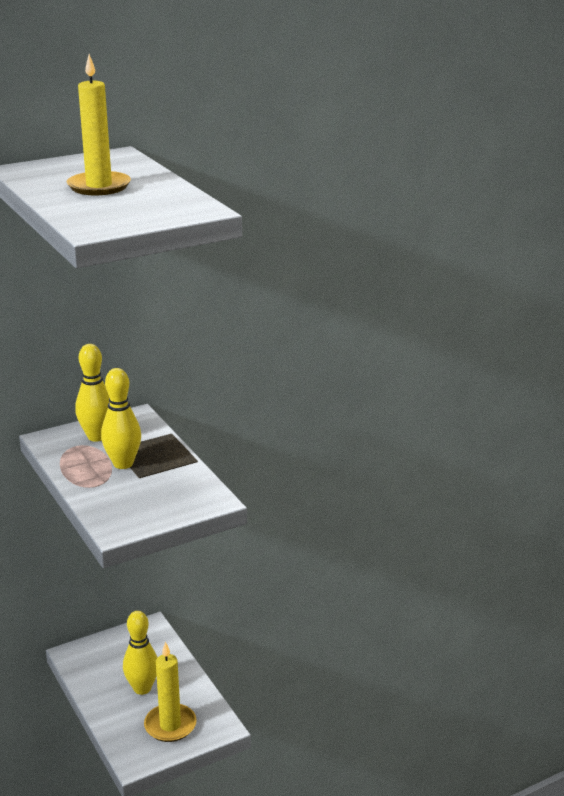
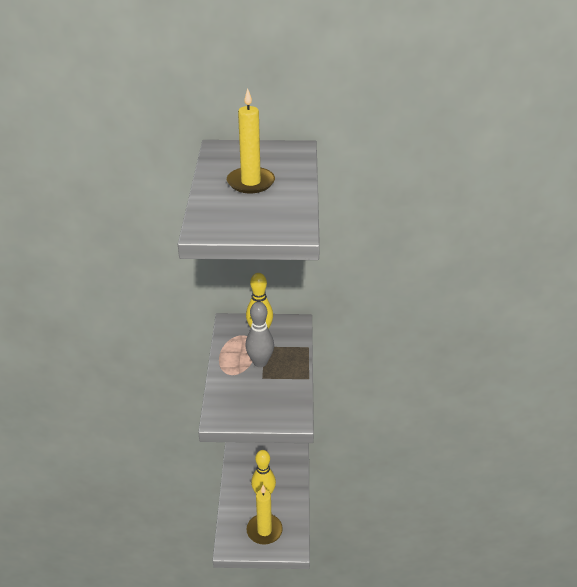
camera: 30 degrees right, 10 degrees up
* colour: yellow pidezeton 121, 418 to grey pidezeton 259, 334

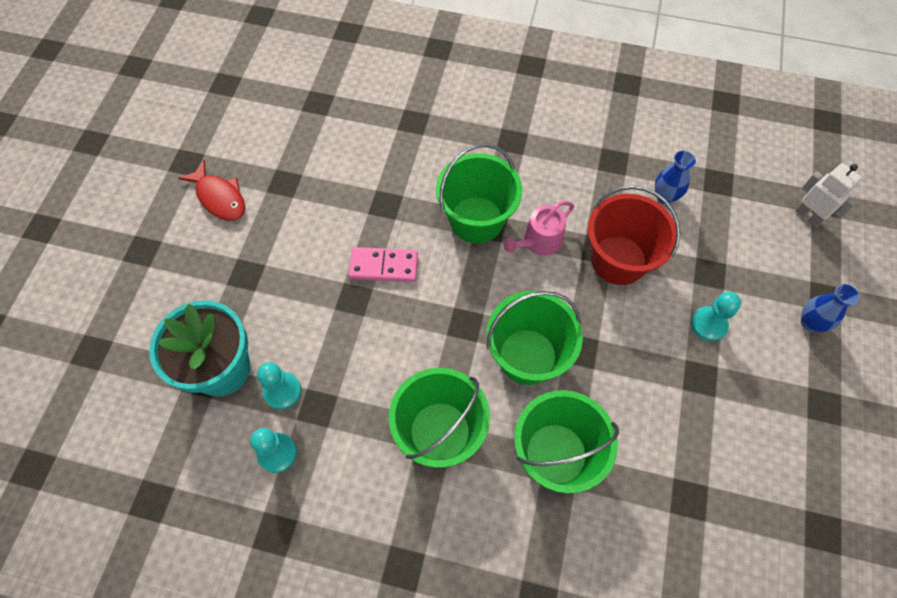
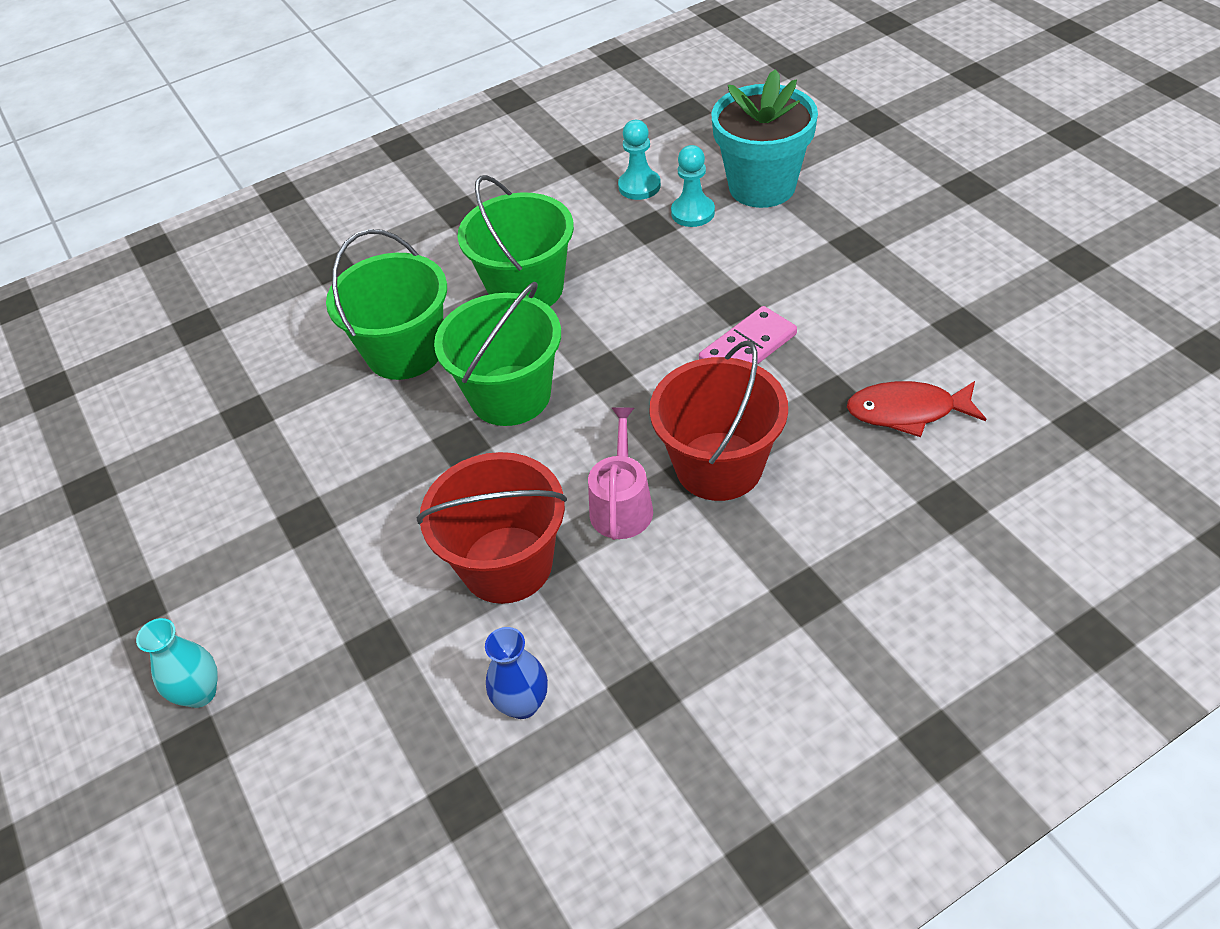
camera: 140 degrees right, 15 degrees down
* colour: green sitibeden 479, 193 to red sitibeden 718, 420
* relocated: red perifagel 211, 190 to 916, 409
* missing: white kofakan 828, 195
* colour: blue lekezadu 830, 308 to turquoise lekezadu 177, 663
* missing: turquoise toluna 716, 316

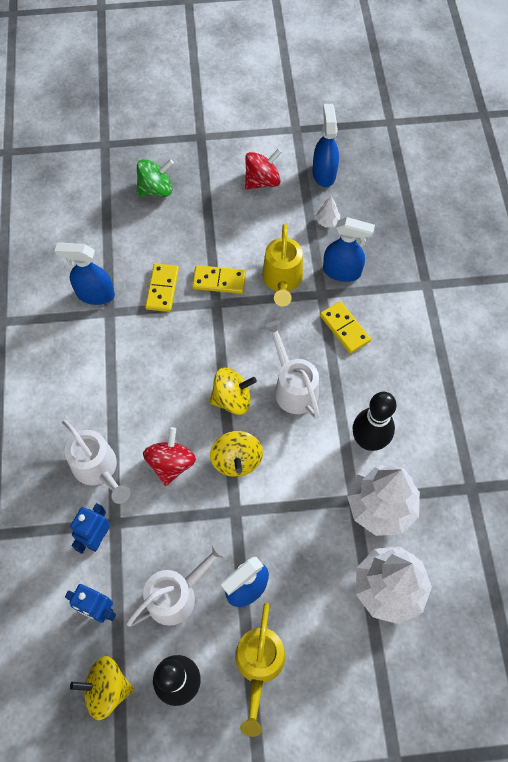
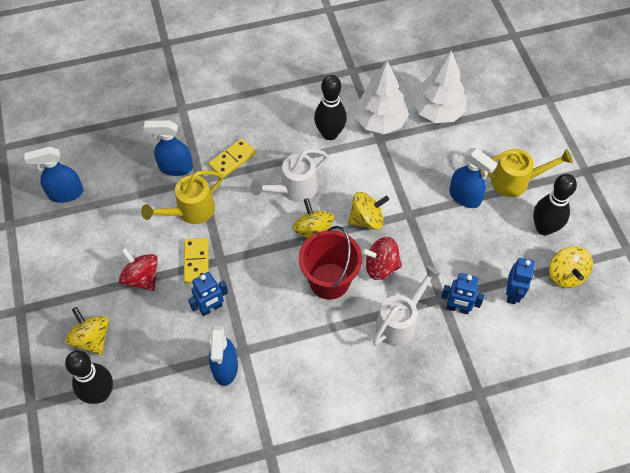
camera: 100 degrees left, 5 degrees down
* relocated: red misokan 263, 169 to 138, 269
* colour: green misokan 155, 178 to yellow misokan 87, 331
* missing: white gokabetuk 328, 211
* spun: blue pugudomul 349, 249 = 168, 148 90 degrees counterclockwise
* spun: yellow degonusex 282, 265 = 182, 197 150 degrees clockwise
* exchanged: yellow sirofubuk 162, 287 to blue kofakan 208, 294
* missing: white degonusex 177, 583
* appeared: red sitibeden 330, 263
* appeared: black pidezeton 89, 377

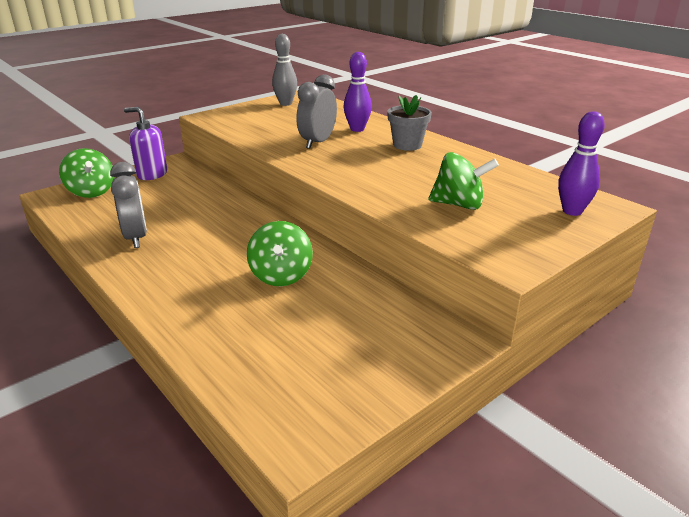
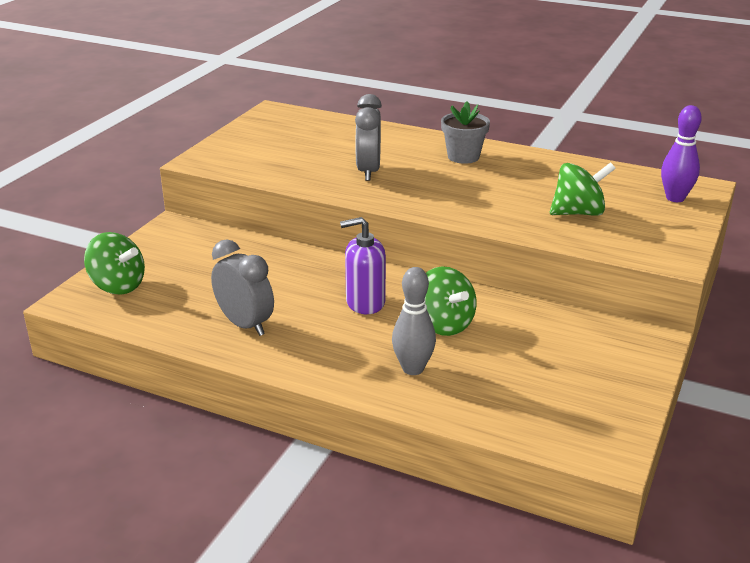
camera: 25 degrees left, 0 degrees up
* relocated: grey pidezeton 284, 70 to 414, 321
* missing: purple pidezeton 358, 92
* relocated: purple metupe 145, 143 to 363, 265

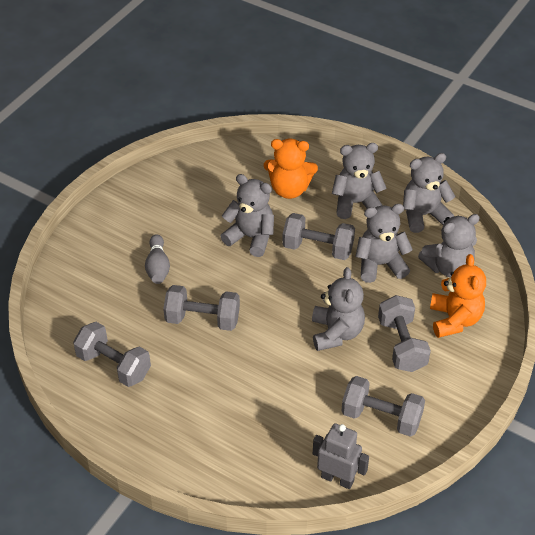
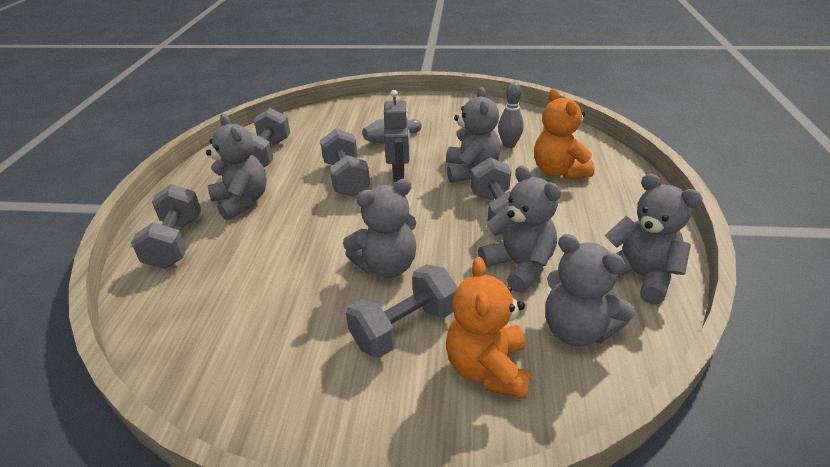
camera: 65 degrees right, 10 degrees down
* relocated: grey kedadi 359, 181 to 236, 167
* spun: orange kedadi 458, 296 = 488, 328 120 degrees clockwise
* relocated: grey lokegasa 383, 406 to 166, 226
* relocated: grey kofakan 341, 456 to 397, 136
* appeared: grey pidezeton 511, 115

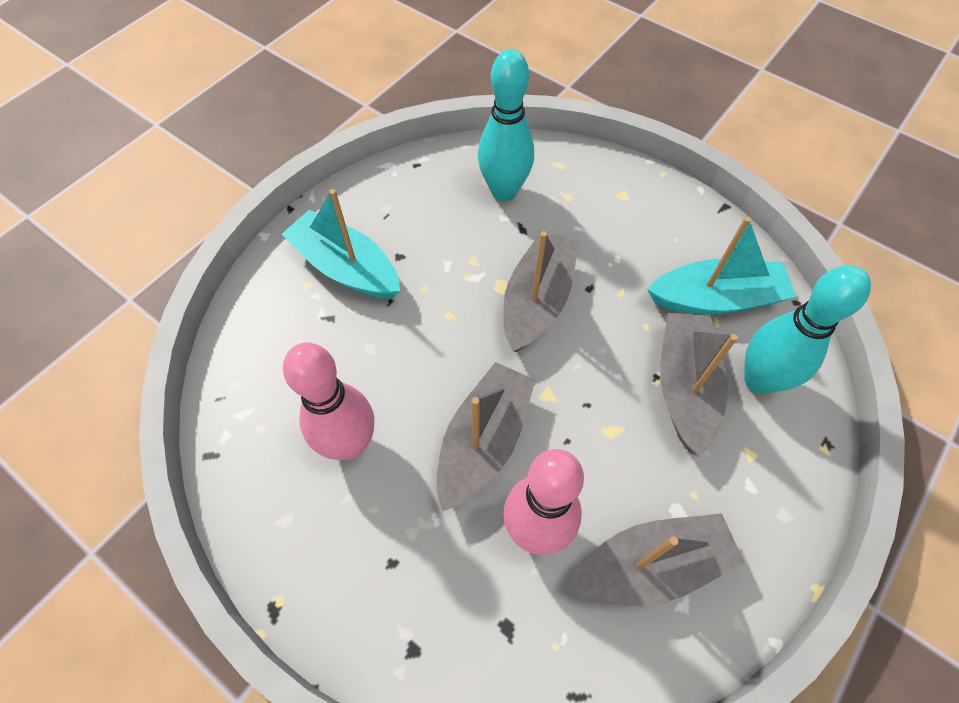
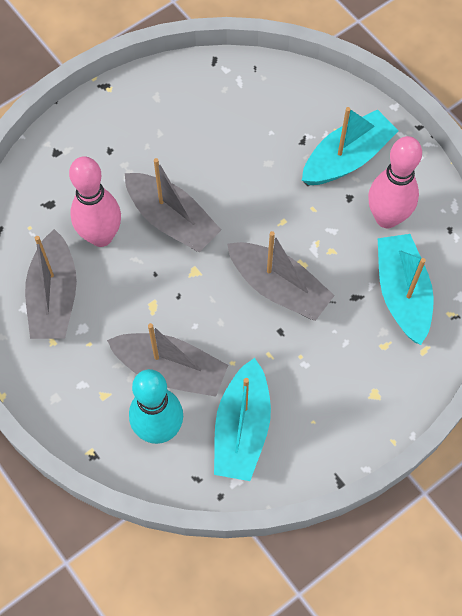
camera: 105 degrees right, 5 degrees up
* exchanged: turquoise pidezeton 506, 125 to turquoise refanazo 406, 289
* relocated: pink pidezeton 328, 401 to 395, 182

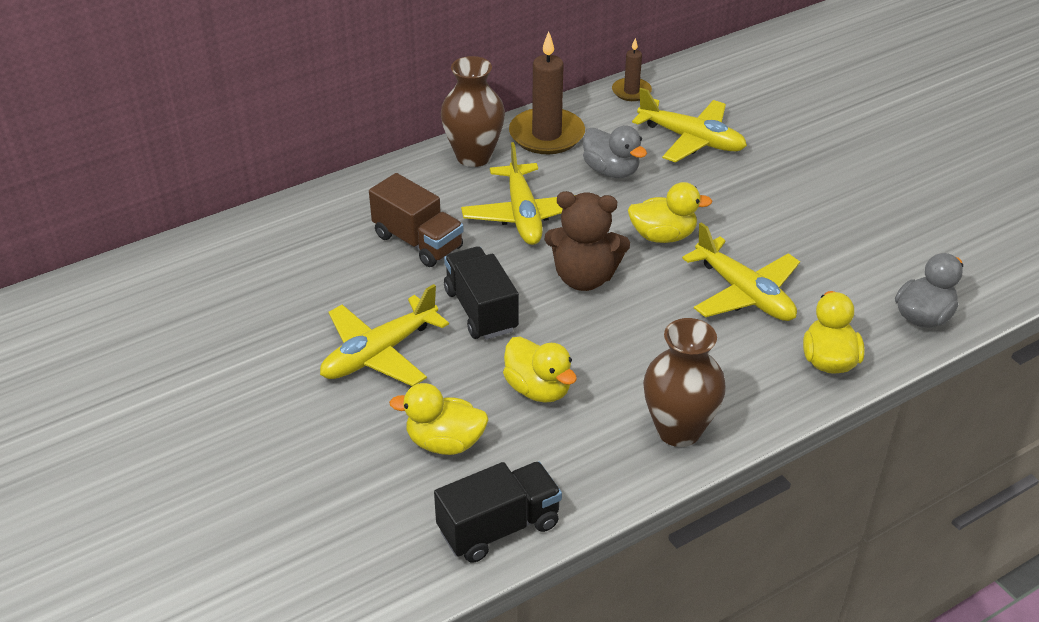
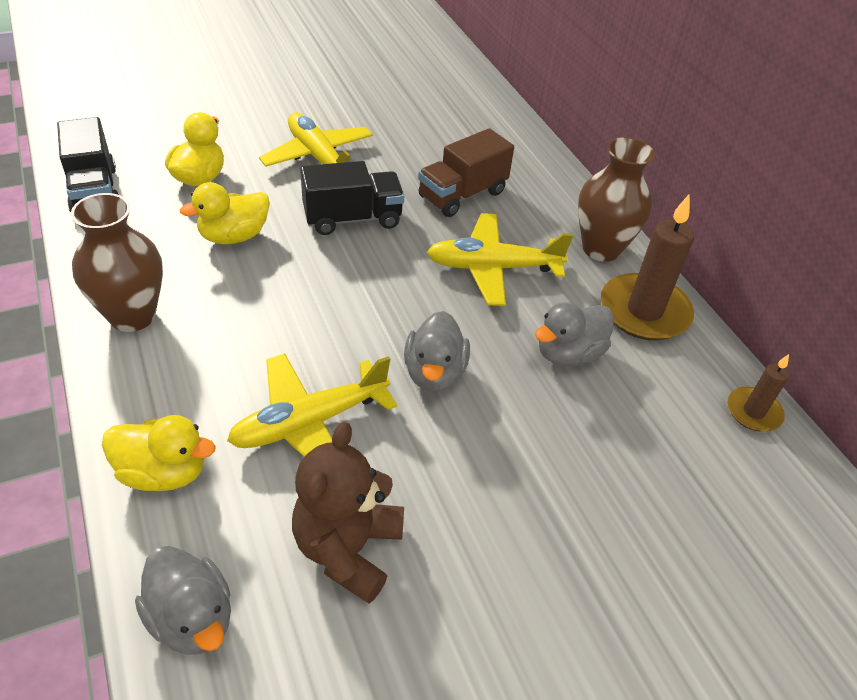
camera: 95 degrees right, 5 degrees up
* missing: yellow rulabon 689, 125
* colour: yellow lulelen 670, 212 to grey lulelen 437, 351
* relocated: brown kedadi 587, 241 to 348, 512

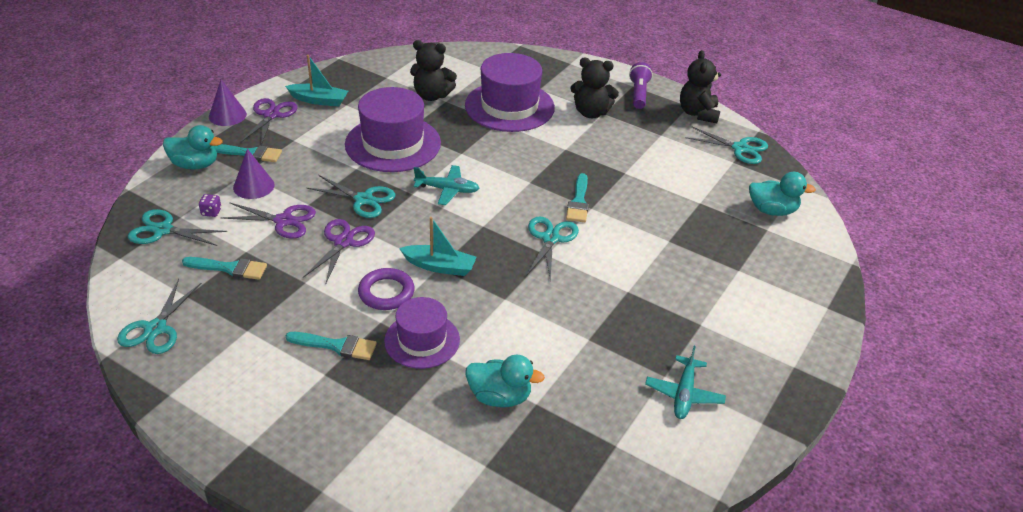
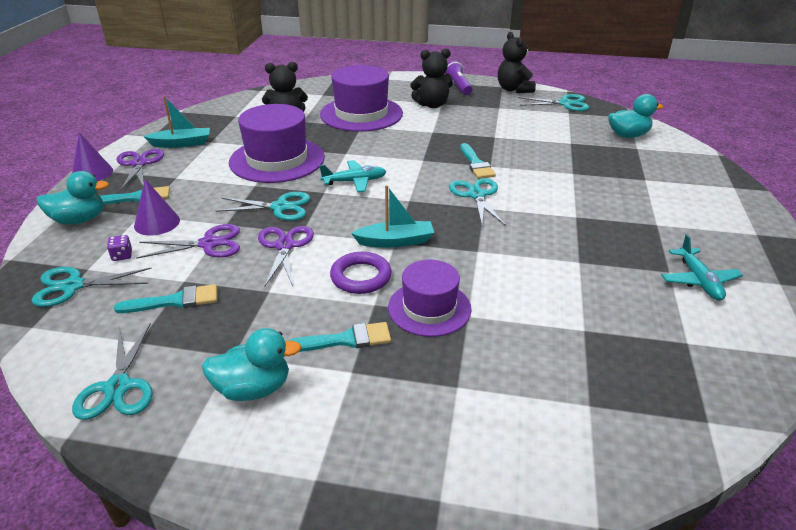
camera: 20 degrees left, 5 degrees down
* relocated: turquoise lulelen 505, 381 to 251, 364

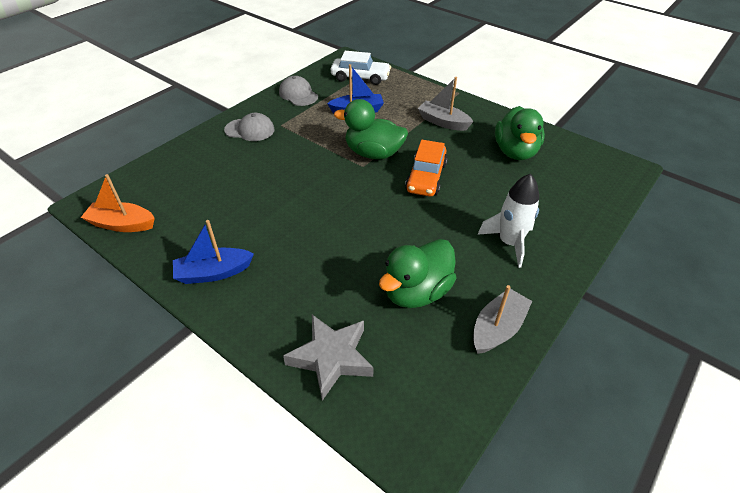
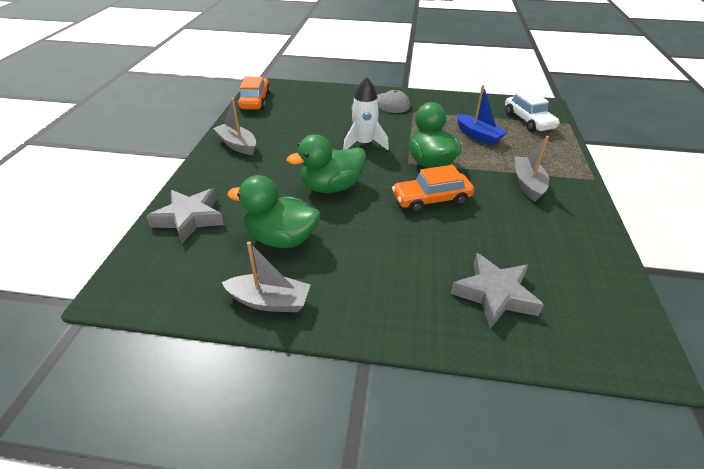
camera: 60 degrees right, 5 degrees down
* missing: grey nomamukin 298, 91
* relocated: green lulelen 520, 133 to 326, 163
* exchanged: orange refanazo 118, 203 to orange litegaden 254, 93
* relocated: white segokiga 508, 221 to 366, 113
* colour: blue refanazo 213, 252 to grey refanazo 234, 126
* appeared: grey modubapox 497, 291

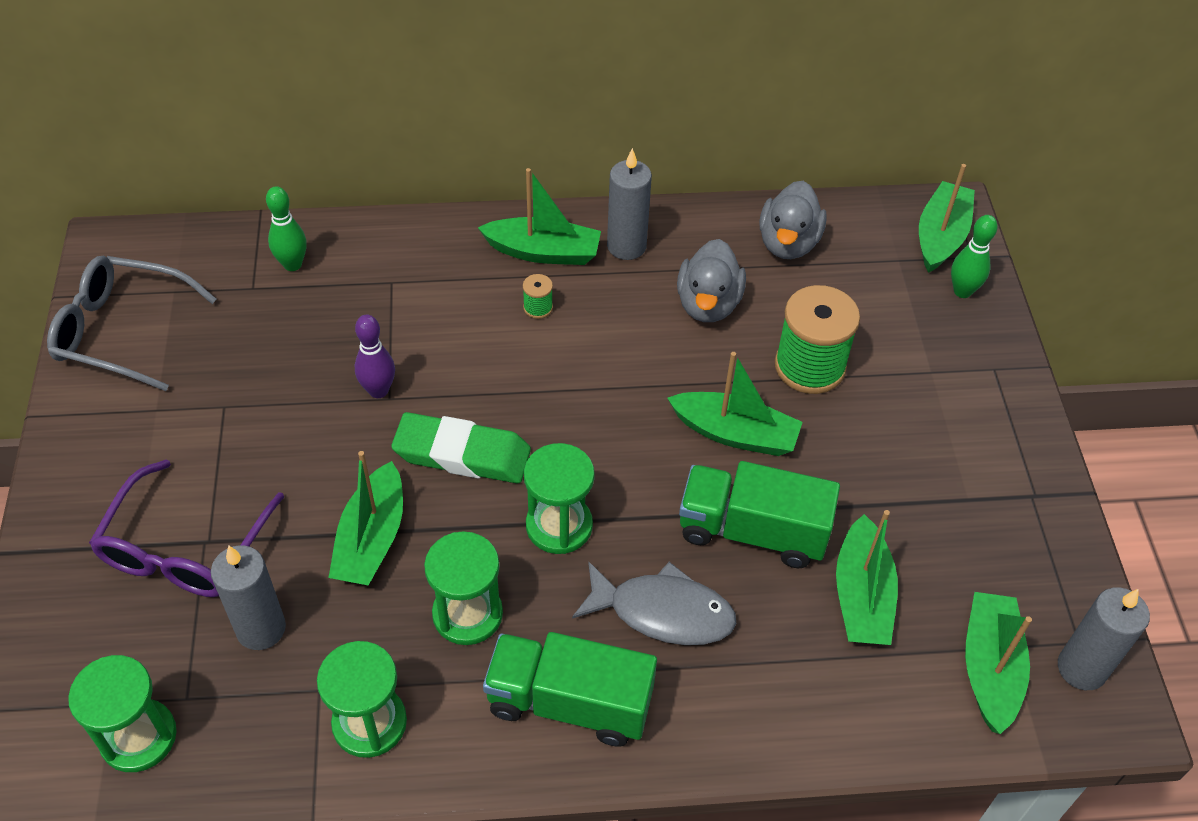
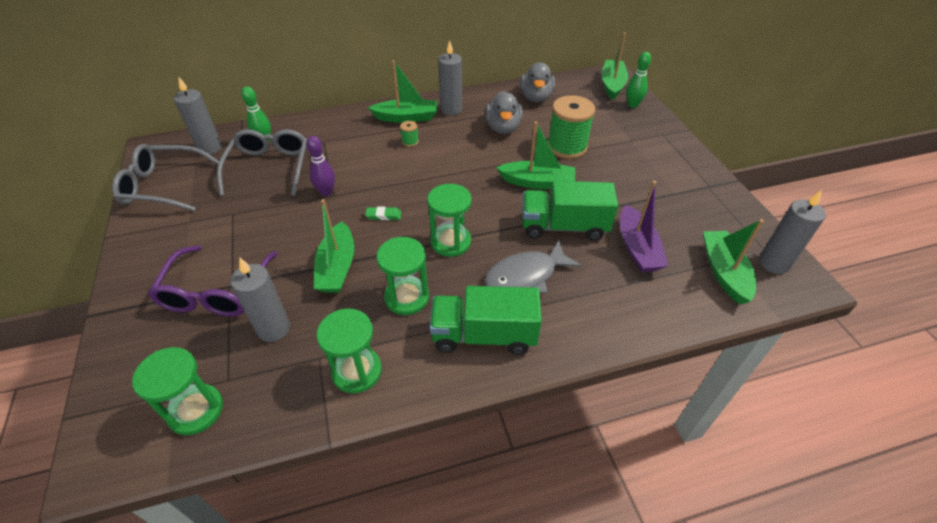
camera: 10 degrees left, 5 degrees down
* size: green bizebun 461, 447 = 383, 213 x0.44
* colour: green refanazo 867, 577 to purple refanazo 644, 226
* spun: grey perifagel 654, 603 = 532, 266 150 degrees clockwise
* appeared: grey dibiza 198, 115
* appeared: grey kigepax 262, 162

